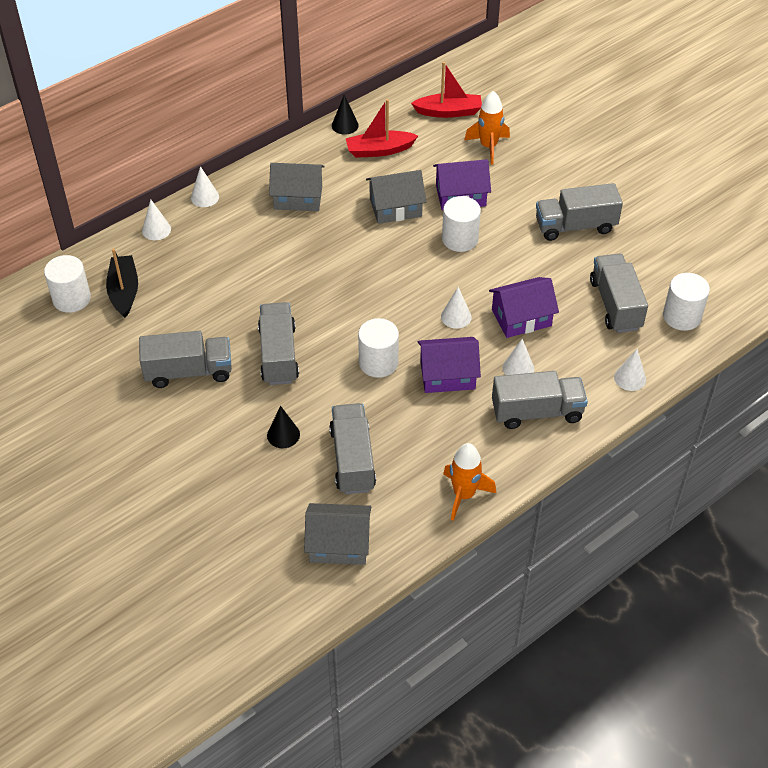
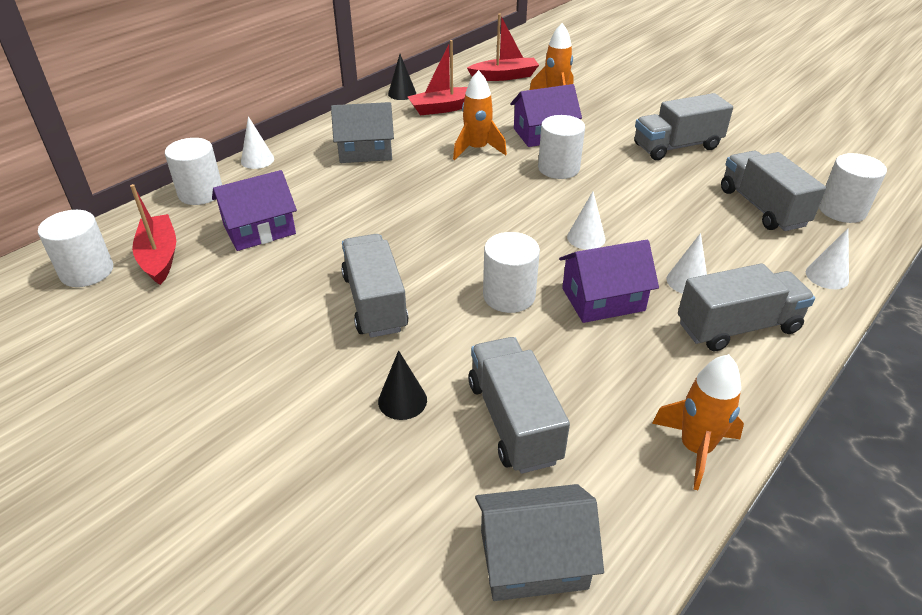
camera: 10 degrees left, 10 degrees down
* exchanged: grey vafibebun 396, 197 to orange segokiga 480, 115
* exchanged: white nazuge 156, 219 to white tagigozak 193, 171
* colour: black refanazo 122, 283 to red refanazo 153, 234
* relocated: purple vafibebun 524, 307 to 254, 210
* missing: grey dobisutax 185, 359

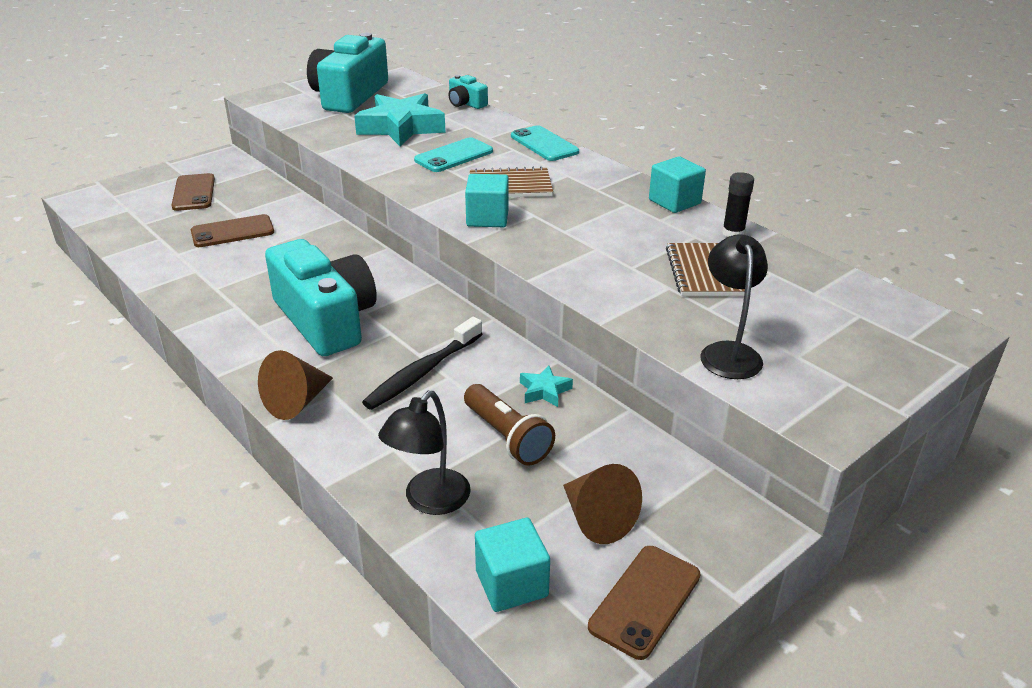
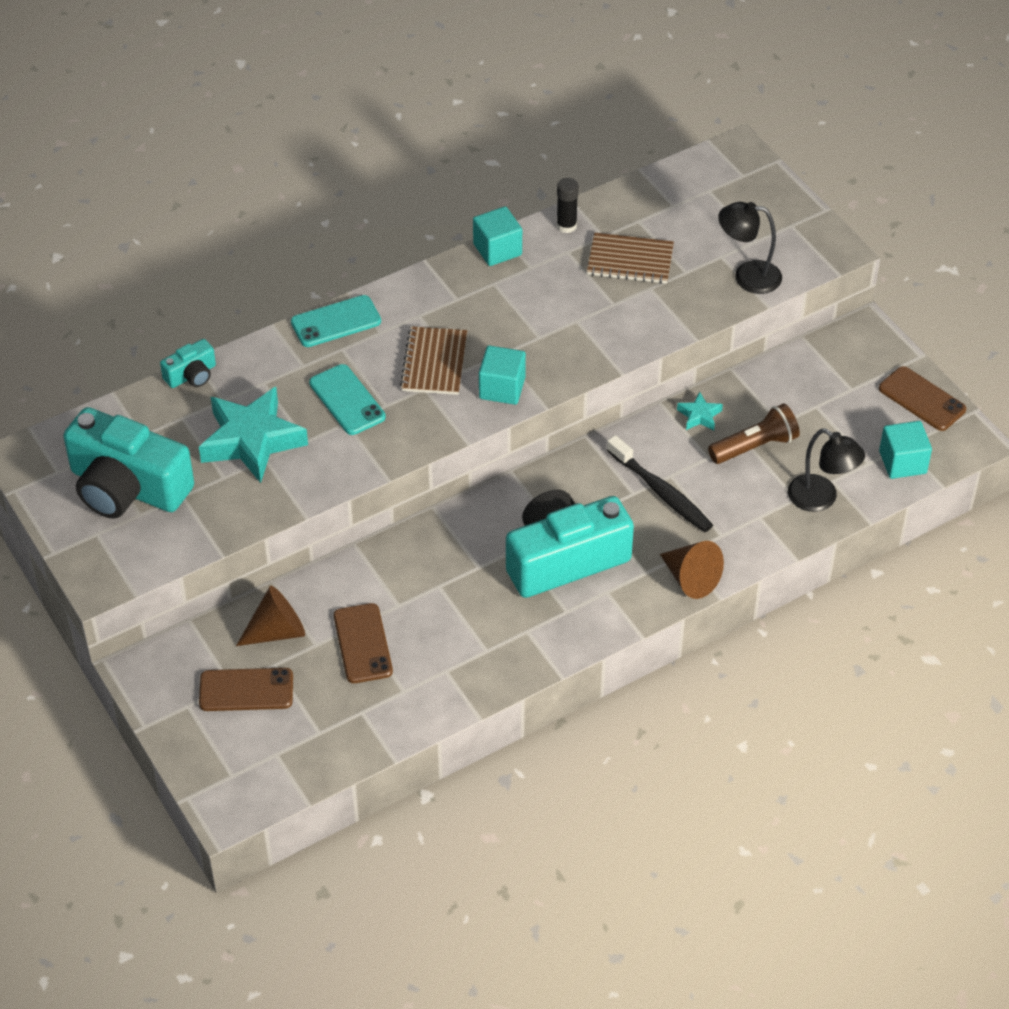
camera: 80 degrees left, 15 degrees up
* relocated: brown nazuge 602, 504 to 270, 616

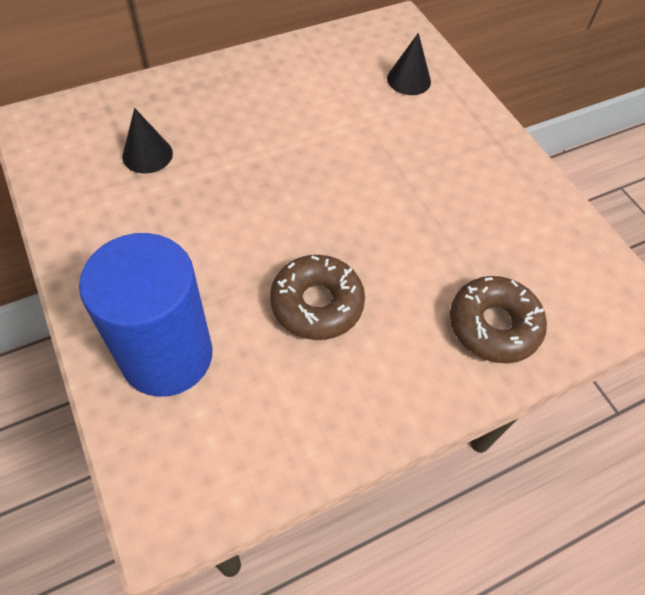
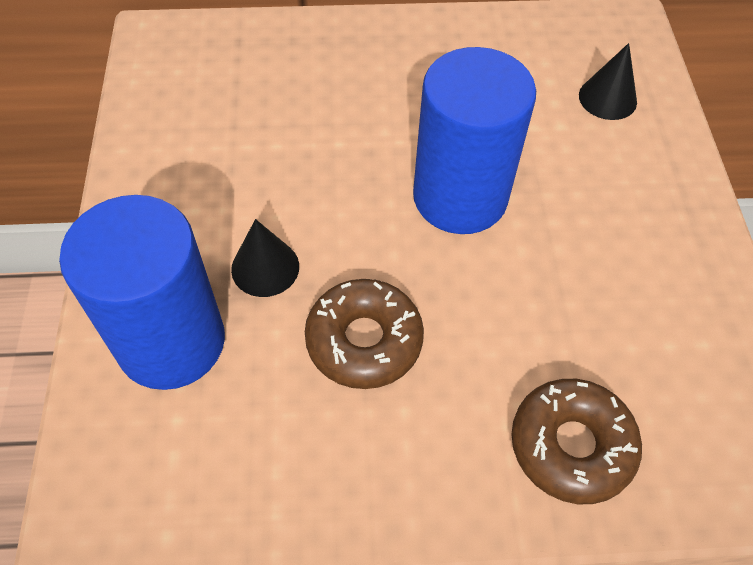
camera: 25 degrees right, 0 degrees up
* relocated: black nazuge 147, 141 to 265, 258
* appeared: blue tagigozak 474, 140

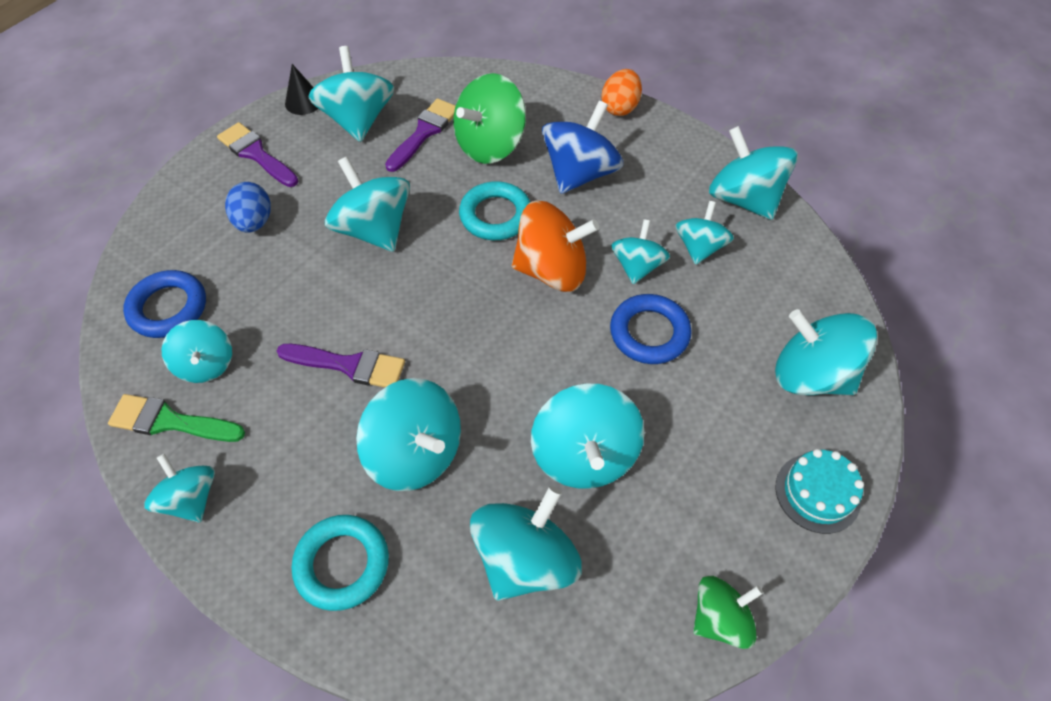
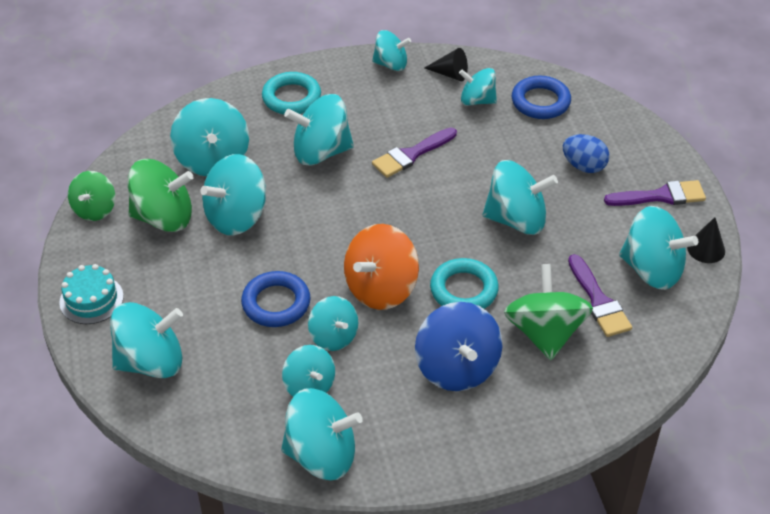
camera: 130 degrees right, 10 degrees down
* missing: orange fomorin 621, 92
* spun: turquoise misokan 588, 436 = 233, 194 75 degrees counterclockwise
* exchanged: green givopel 176, 418 to black nazuge 446, 64
* appeared: green misokan 161, 195

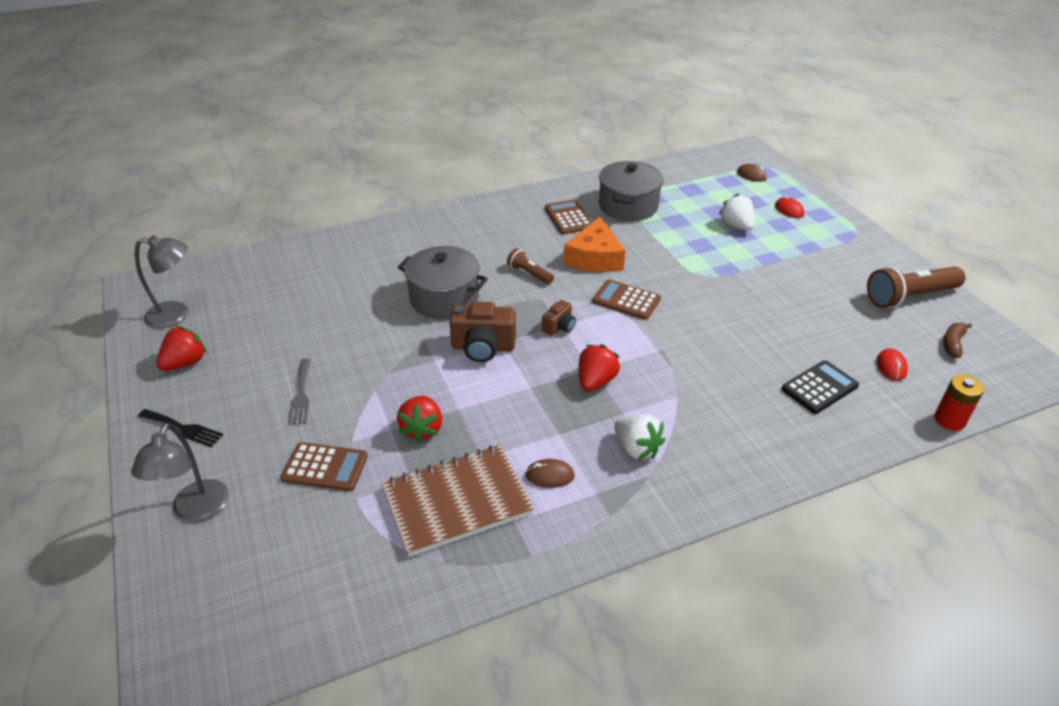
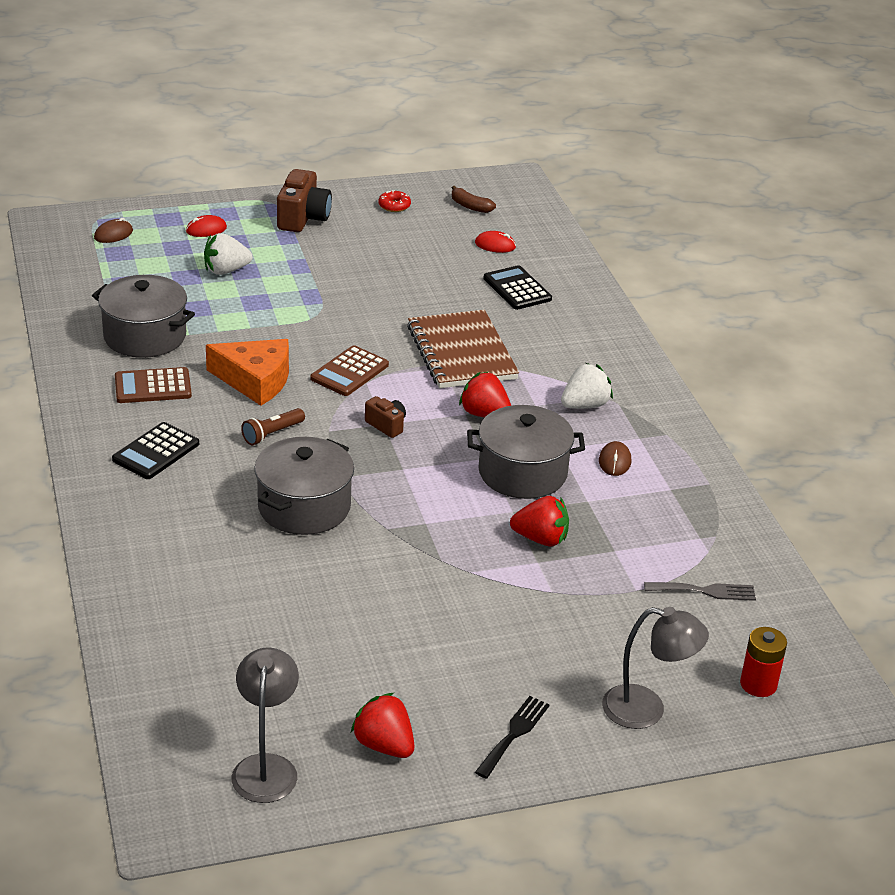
camera: 85 degrees left, 5 degrees down
* exchanged: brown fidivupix 916, 287 to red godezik 394, 201
* relocated: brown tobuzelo 482, 331 to 304, 200
* relocated: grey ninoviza 299, 392 to 700, 591
* relocated: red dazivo 959, 403 to 763, 662
* missing: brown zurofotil 324, 466
* relocated: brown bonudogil 457, 501 to 463, 349
* appeared: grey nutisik 526, 452
* appeared: black zurofotil 155, 450

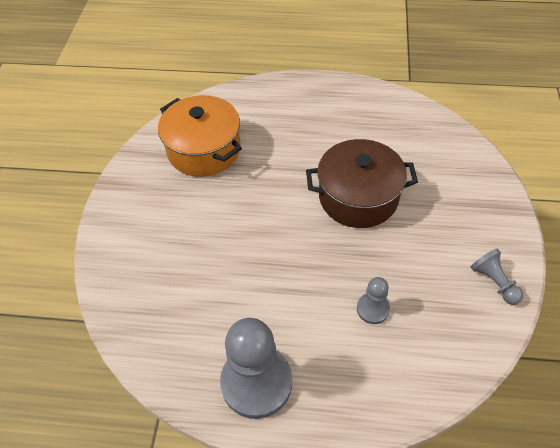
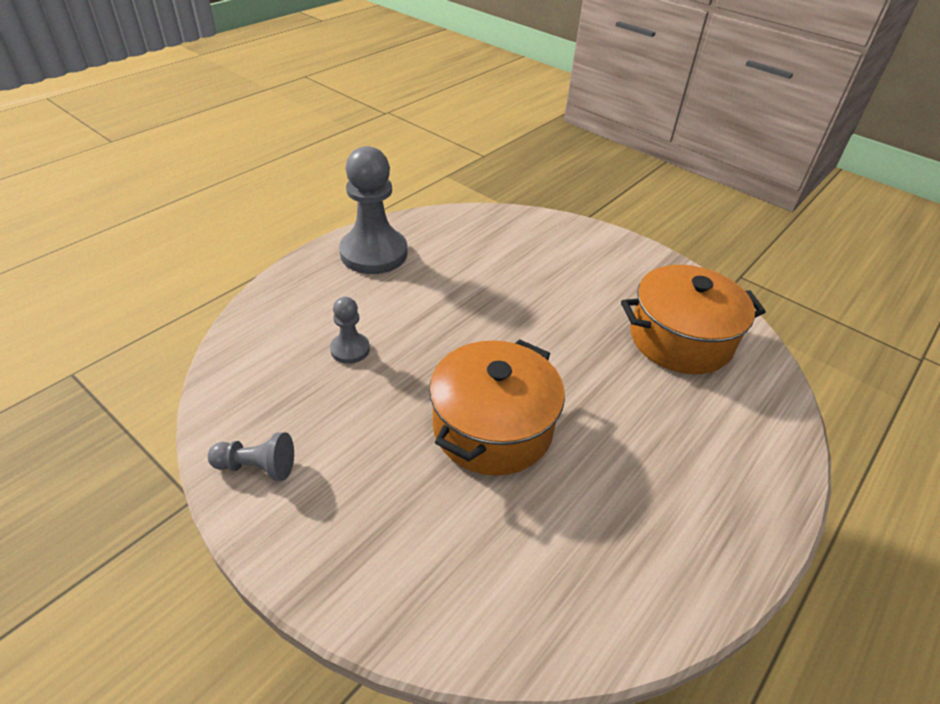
camera: 120 degrees right, 10 degrees down
* colour: brown nutisik 362, 183 to orange nutisik 497, 407

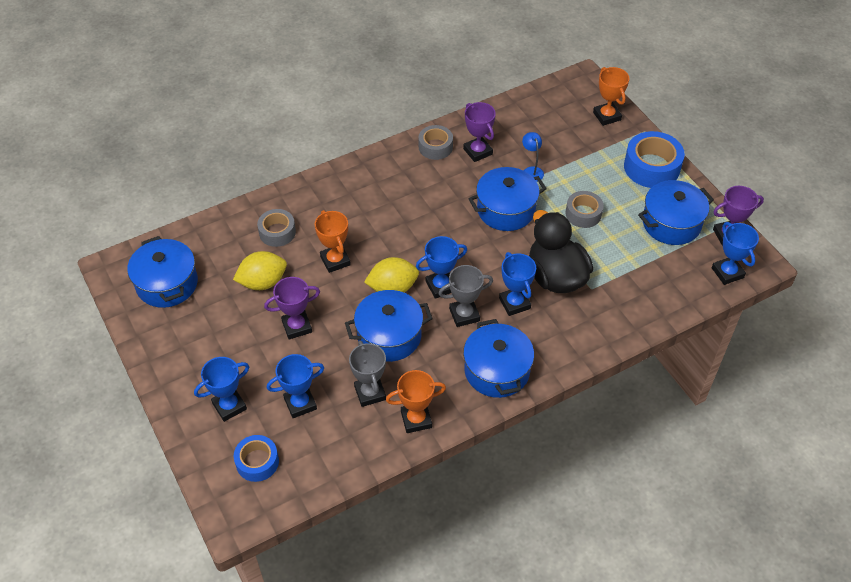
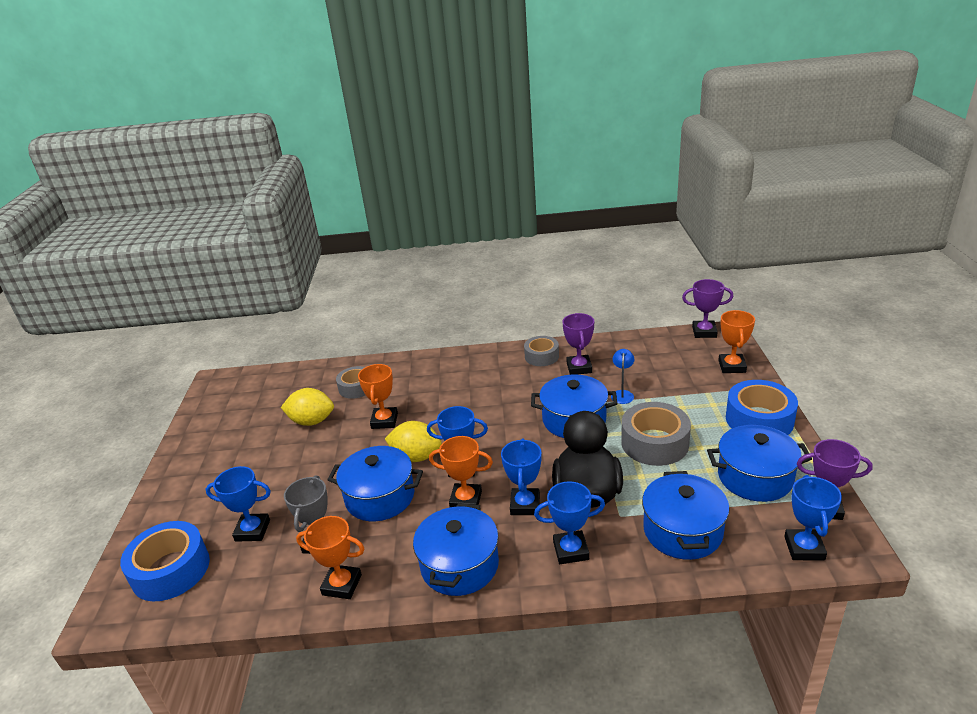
camera: 30 degrees right, 20 degrees down
* size: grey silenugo 585, 209 = 656, 434 x1.60
* relocated: blue nutisik 162, 272 to 686, 515
* colour: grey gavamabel 465, 296 to orange gavamabel 461, 471
* relocated: purple gavamabel 292, 308 to 707, 308
* relocated: blue gavamabel 221, 389 to 569, 522
* size: blue silenugo 256, 458 = 165, 561 x1.60

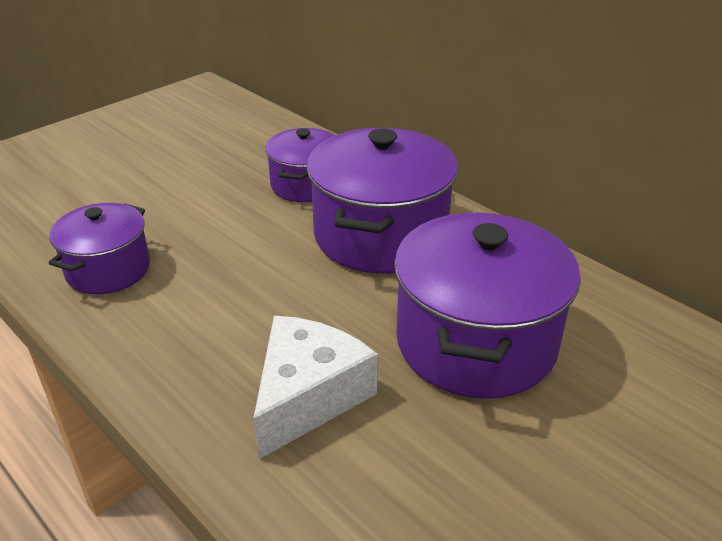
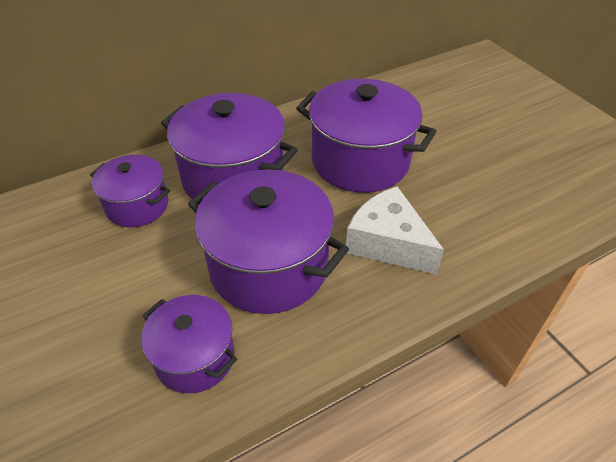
camera: 75 degrees left, 10 degrees up
* appeared: purple nutisik 268, 242

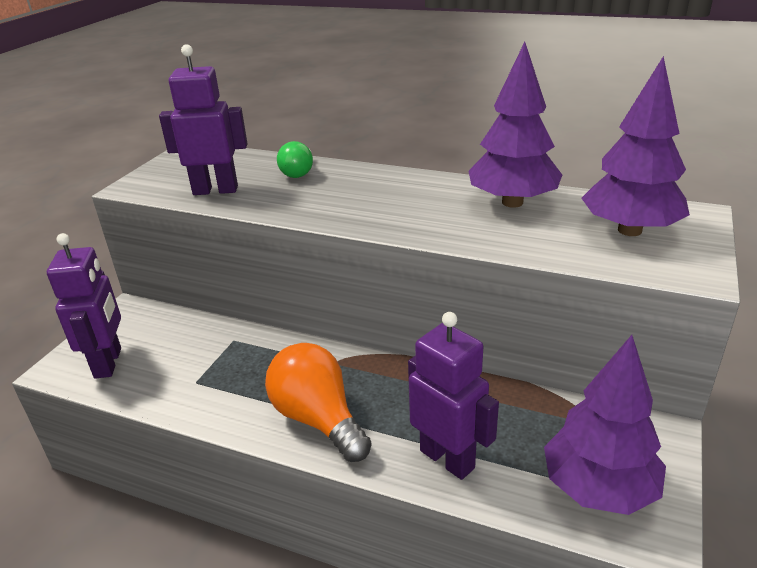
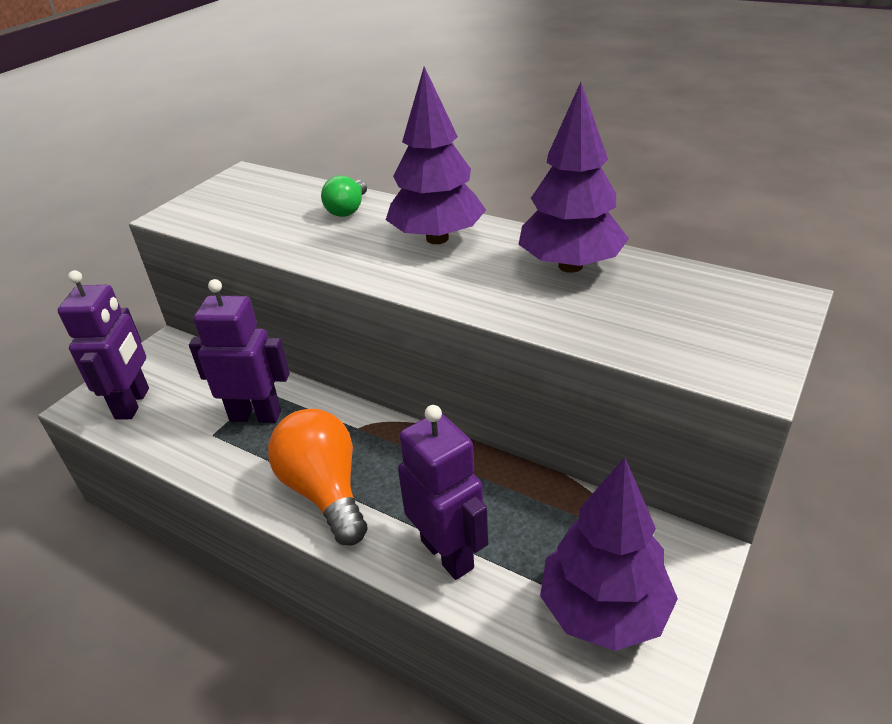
camera: 10 degrees right, 5 degrees up
* relocated: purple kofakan 203, 119 to 239, 351
* relocated: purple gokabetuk 635, 146 to 436, 155

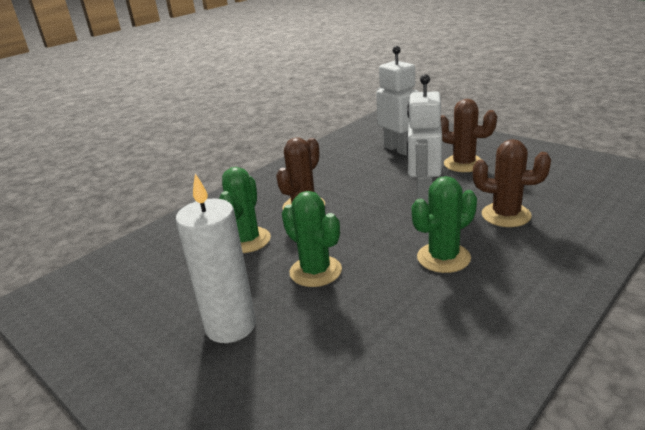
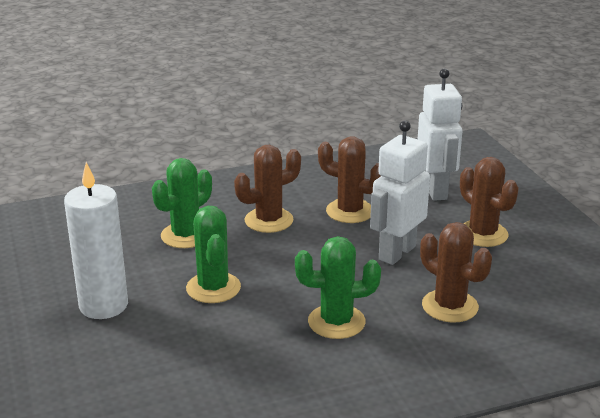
camera: 25 degrees right, 0 degrees up
* appeared: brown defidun 349, 179

